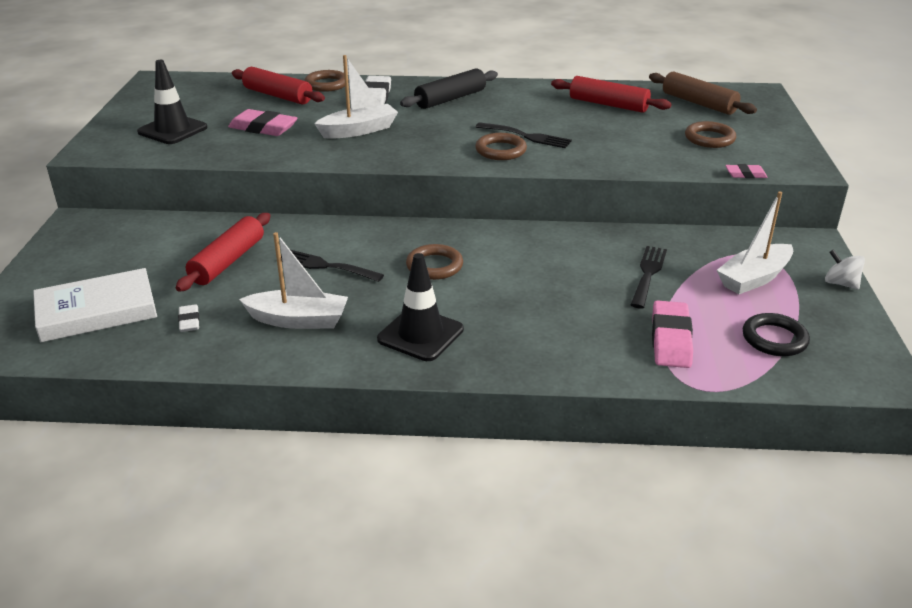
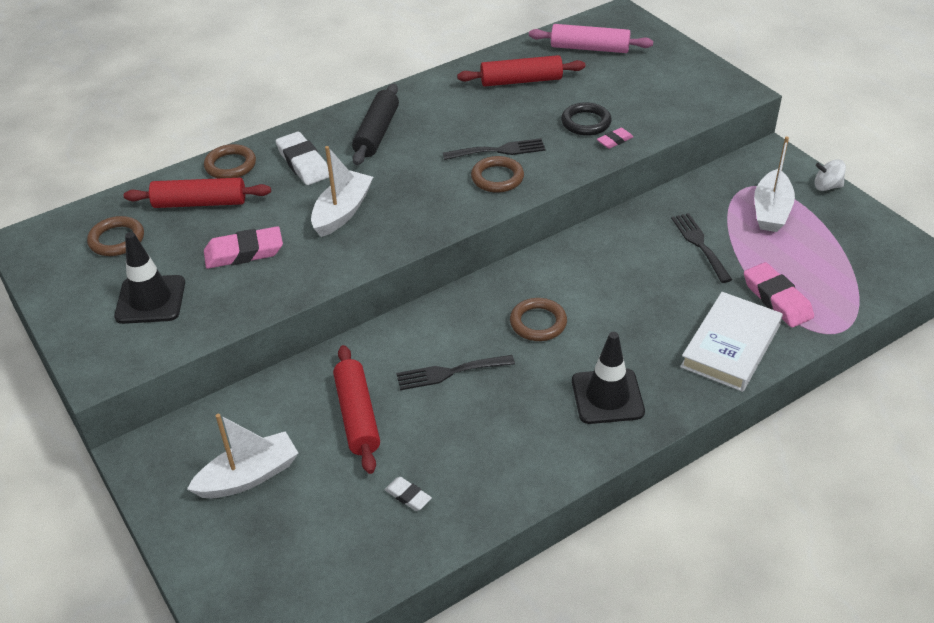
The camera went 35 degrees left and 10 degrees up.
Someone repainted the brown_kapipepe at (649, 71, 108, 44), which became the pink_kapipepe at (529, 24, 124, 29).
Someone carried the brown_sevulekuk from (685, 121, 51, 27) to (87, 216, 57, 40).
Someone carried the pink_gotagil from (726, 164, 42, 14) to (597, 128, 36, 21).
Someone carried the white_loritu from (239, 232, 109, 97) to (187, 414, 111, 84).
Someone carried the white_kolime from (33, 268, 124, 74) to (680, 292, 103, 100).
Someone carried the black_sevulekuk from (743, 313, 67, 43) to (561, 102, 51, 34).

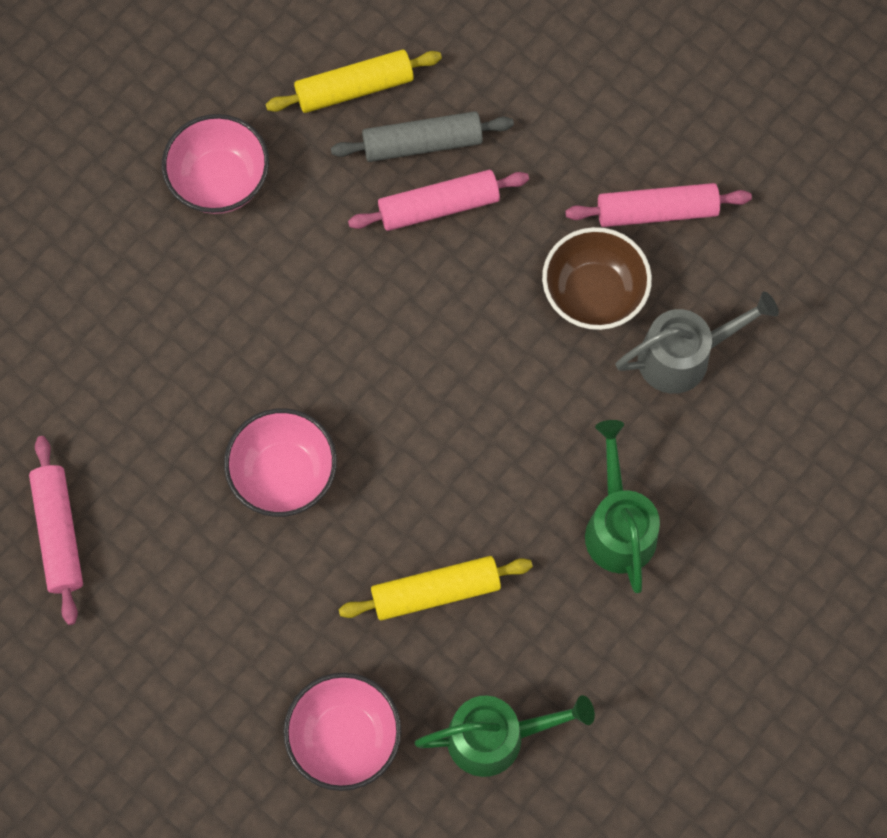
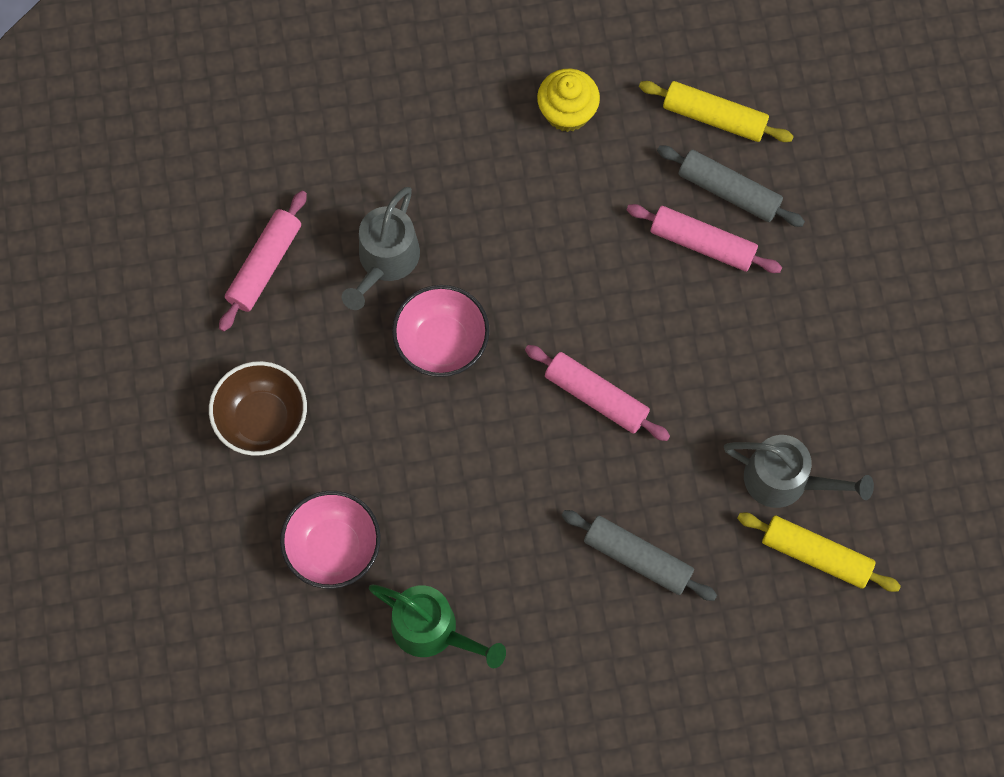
The camera went 40 degrees right and 0 degrees up.
Someone swapped the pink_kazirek at (162, 114, 107, 100) for the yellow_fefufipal at (537, 69, 63, 63).
Someone carried the pink_kapipepe from (565, 183, 187, 44) to (525, 345, 145, 96).
Someone carried the brown_kazirek from (542, 227, 110, 103) to (209, 361, 98, 95).
Someone swapped the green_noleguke at (585, 420, 75, 173) for the grey_kapipepe at (561, 510, 156, 91).
Someone carried the yellow_kapipepe from (338, 556, 195, 64) to (737, 513, 164, 79).
Someone put down the grey_noleguke at (342, 187, 78, 123).

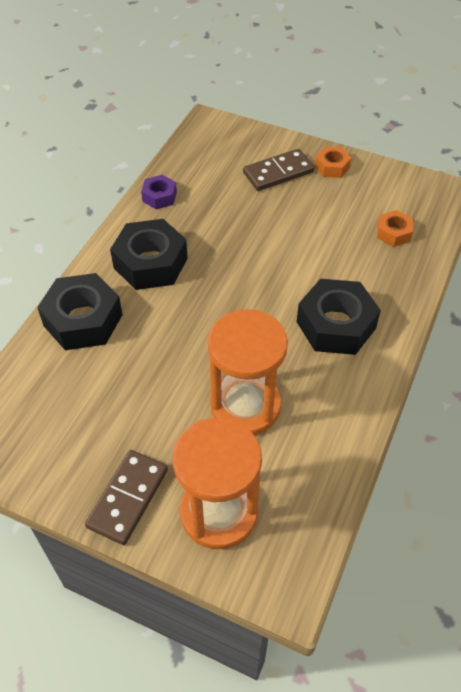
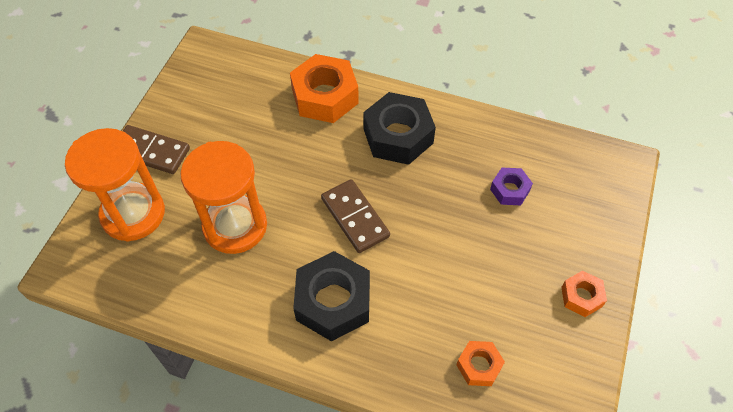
The camera went 85 degrees right and 5 degrees up.
Someone carried the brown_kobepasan from (243, 149, 71, 42) to (321, 179, 69, 74).
Someone carried the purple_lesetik from (141, 175, 36, 34) to (490, 168, 43, 37).
Someone repainted the black_lesetik at (37, 273, 86, 77), which became the orange_lesetik at (290, 54, 69, 69).

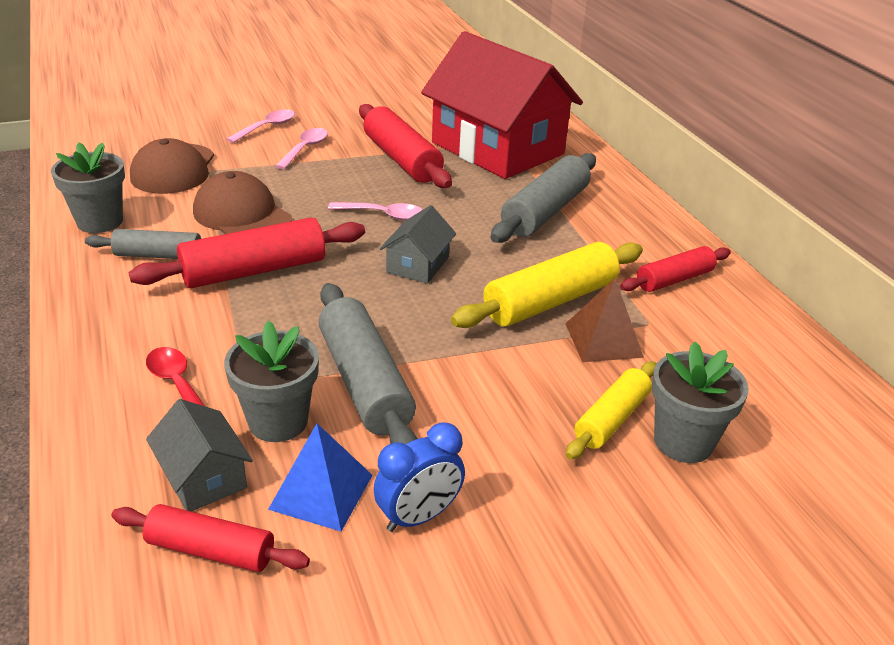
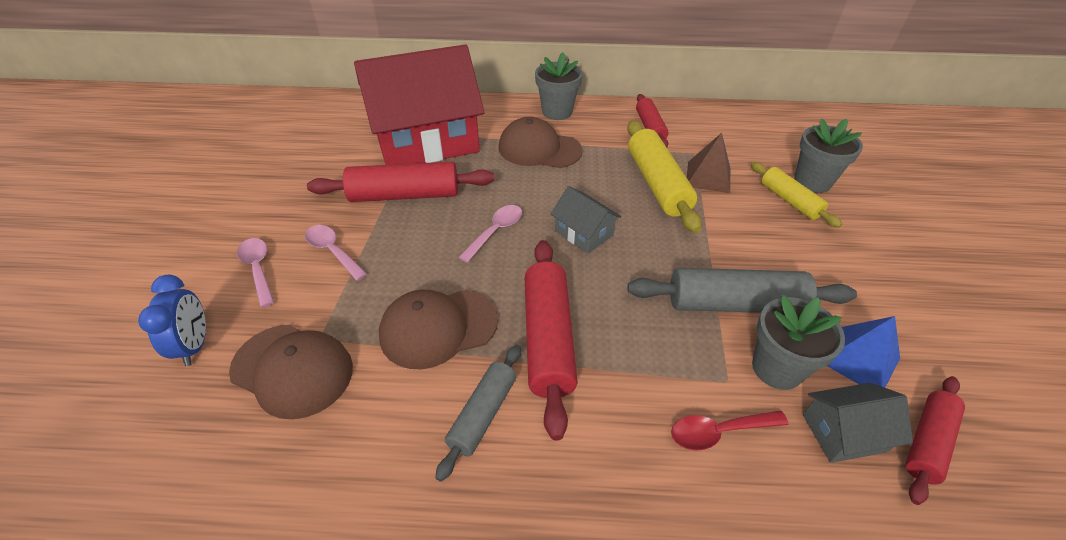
The camera went 65 degrees left and 10 degrees up.
Someone carried the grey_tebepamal from (51, 143, 74, 90) to (535, 52, 48, 68).
Someone swapped the grey_kapipepe at (491, 153, 105, 90) for the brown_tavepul at (499, 117, 84, 51).
Someone carried the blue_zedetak from (374, 423, 91, 109) to (138, 275, 68, 91).

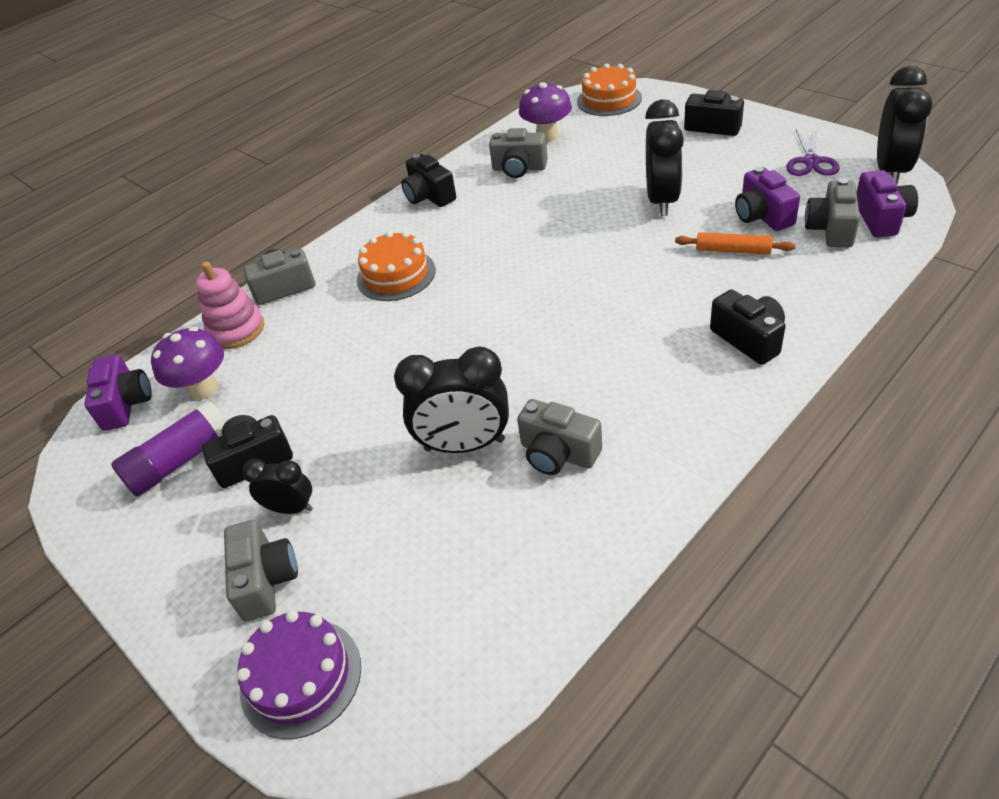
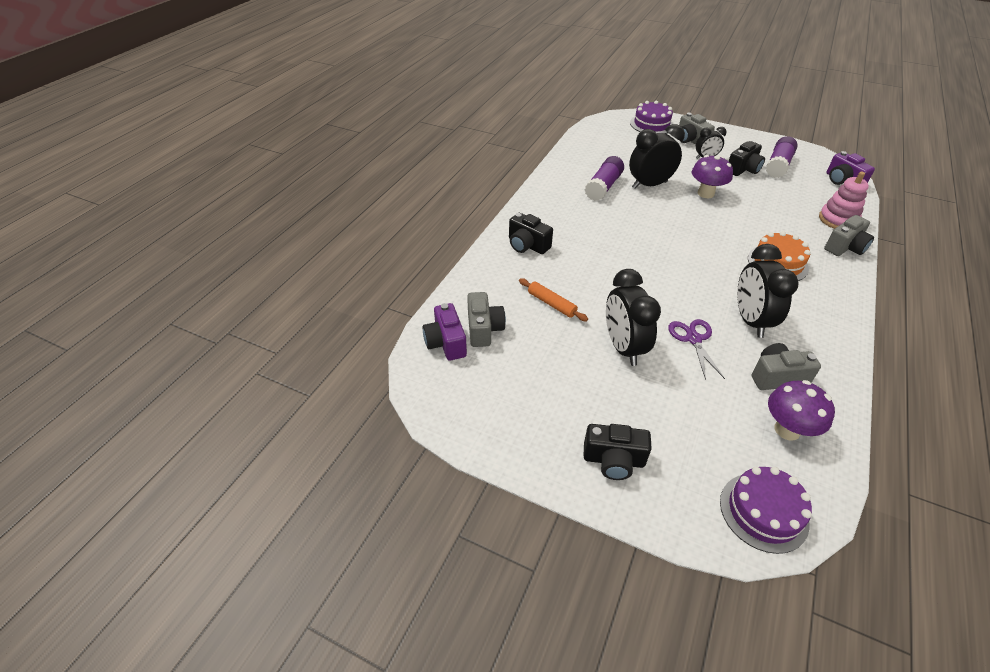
The camera went 155 degrees right and 0 degrees up.
Someone repainted the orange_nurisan at (577, 63, 65, 53), which became the purple_nurisan at (720, 467, 92, 87).
Someone carried the black_zedetak from (877, 66, 55, 118) to (737, 244, 62, 94).
Someone carried the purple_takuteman from (786, 128, 54, 48) to (668, 319, 57, 61).
Someone took away the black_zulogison at (401, 154, 55, 53).
Someone took away the purple_zulogison at (735, 167, 65, 64).
Someone rotated the orange_kapipepe at (675, 232, 120, 23) by 45 degrees clockwise.
Someone carried the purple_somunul from (151, 327, 73, 73) to (691, 155, 42, 43).
Someone swapped the grey_zulogison at (517, 399, 85, 76) for the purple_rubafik at (585, 156, 39, 45).

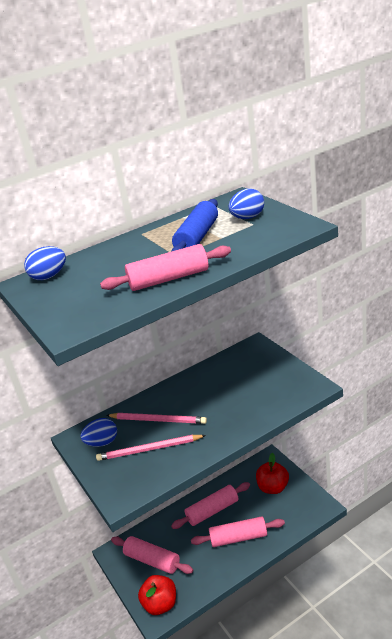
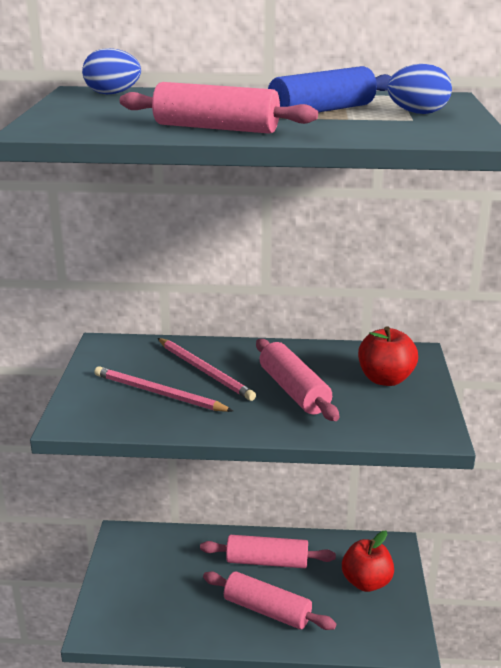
The camera went 30 degrees right and 5 degrees down.
Someone took away the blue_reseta at (80, 418, 37, 29).
Someone carried the pink_kapipepe from (111, 536, 82, 38) to (256, 339, 83, 82).
Someone carried the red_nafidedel from (138, 575, 38, 40) to (358, 326, 60, 60).

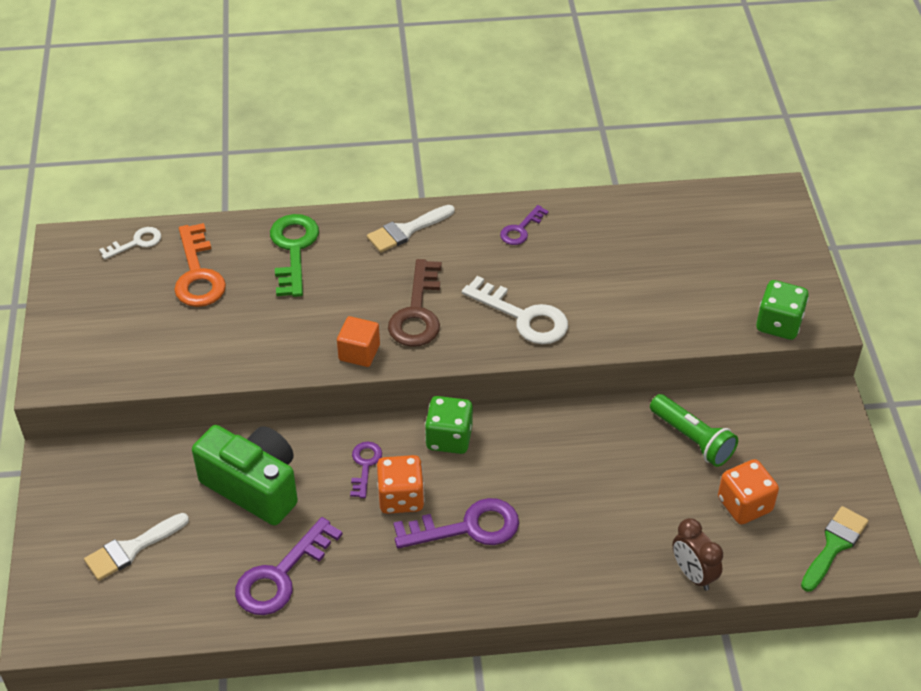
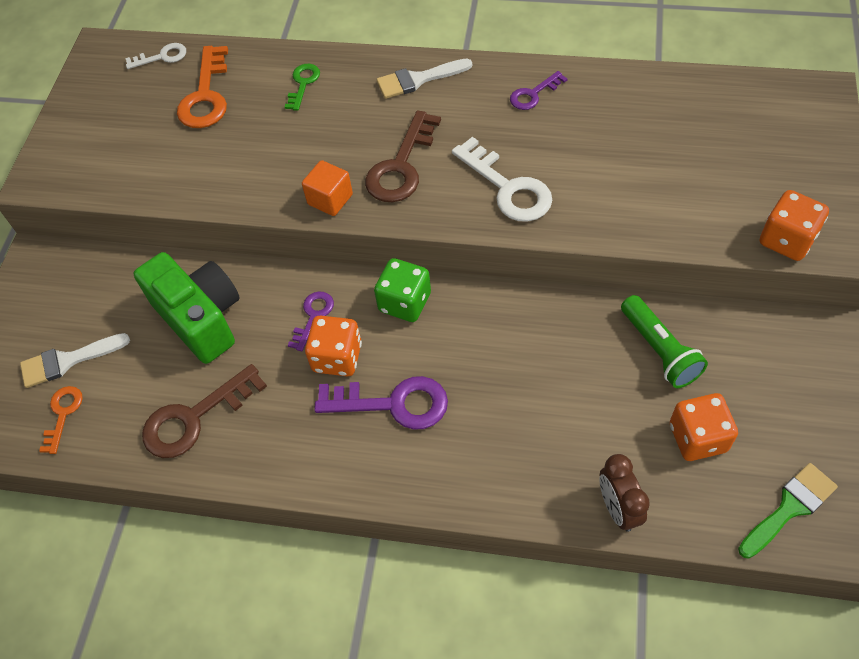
The camera went 20 degrees right and 10 degrees up.
Someone scaled the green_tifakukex at (270, 214, 49, 83) by 0.56.
Someone repainted the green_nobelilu at (756, 280, 53, 60), which became the orange_nobelilu at (760, 190, 69, 71).
Someone repainted the purple_tifakukex at (235, 517, 108, 98), which became the brown_tifakukex at (142, 364, 125, 94).
Someone put down the orange_tifakukex at (39, 386, 44, 68).

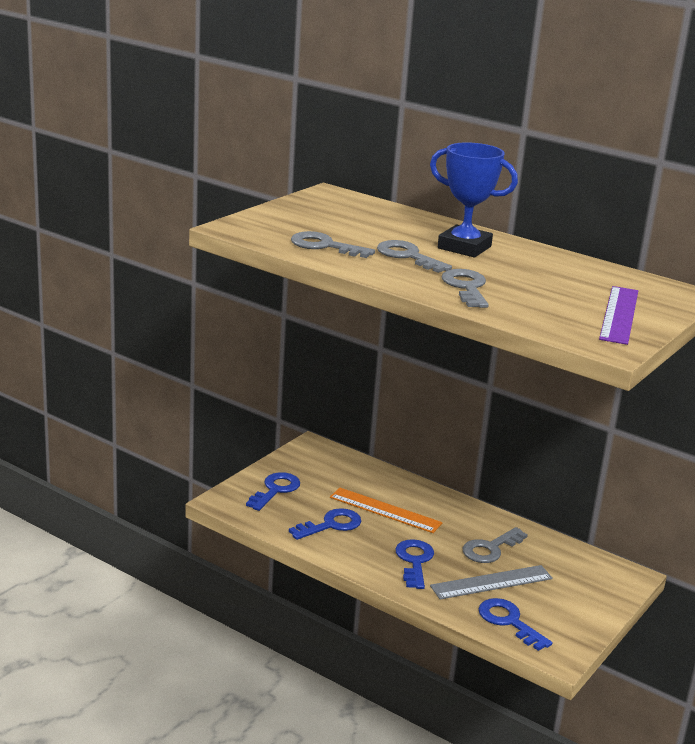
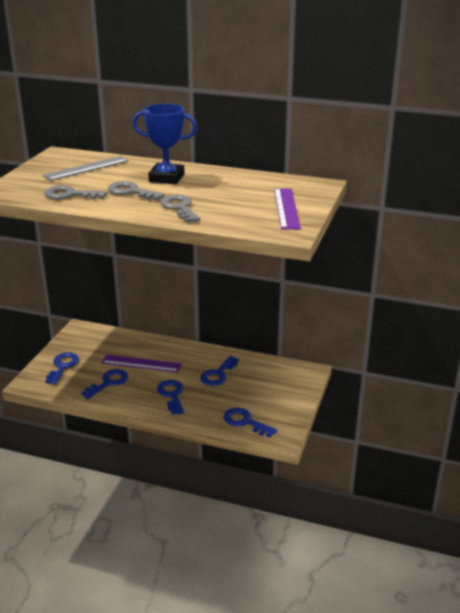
The camera went 15 degrees left and 5 degrees up.
Someone repainted the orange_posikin at (330, 488, 112, 45), which became the purple_posikin at (102, 355, 80, 18).
Someone repainted the grey_tifakukex at (463, 527, 65, 36), which became the blue_tifakukex at (200, 356, 39, 30).
Someone carried the grey_posikin from (430, 565, 123, 34) to (42, 156, 87, 25).

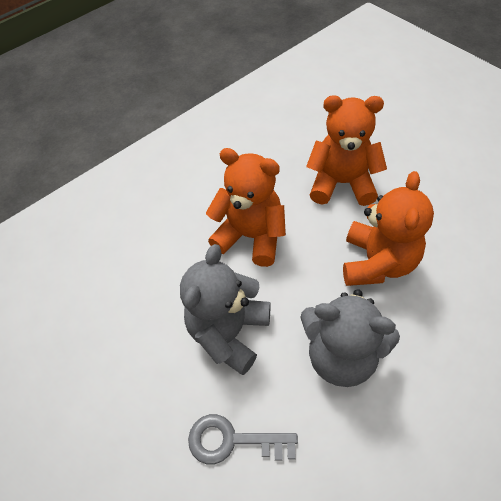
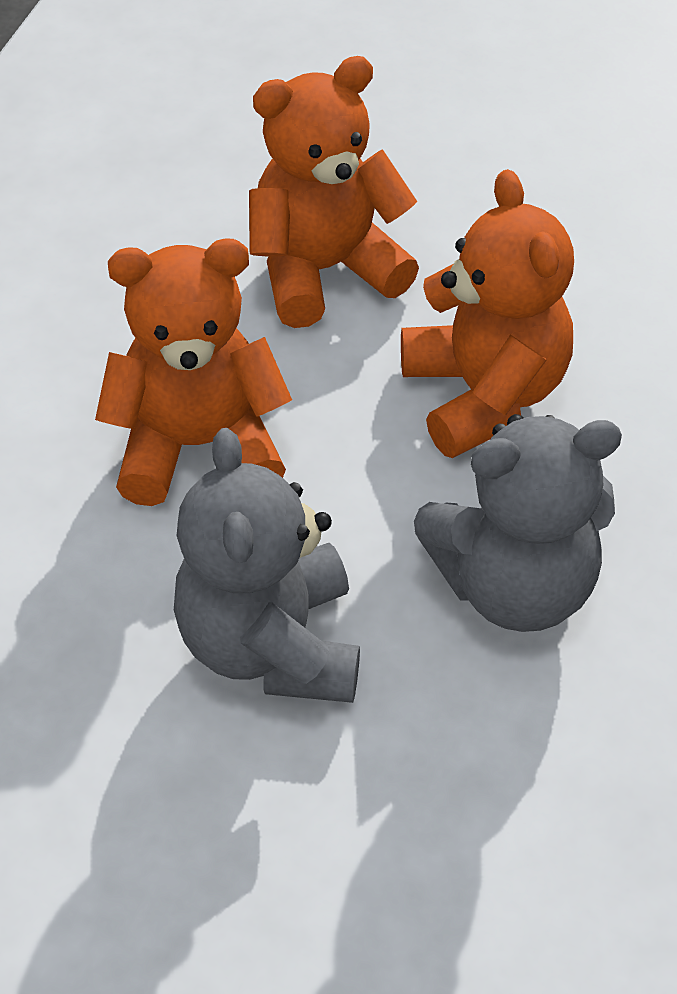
The camera went 35 degrees left and 5 degrees down.
Someone took away the grey_tifakukex at (188, 414, 110, 50).

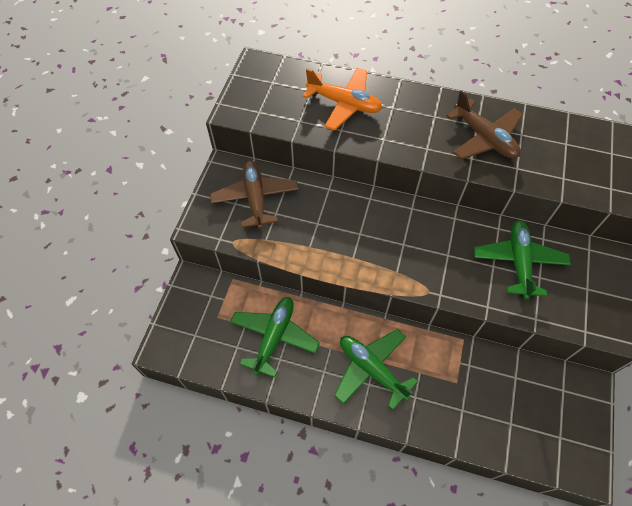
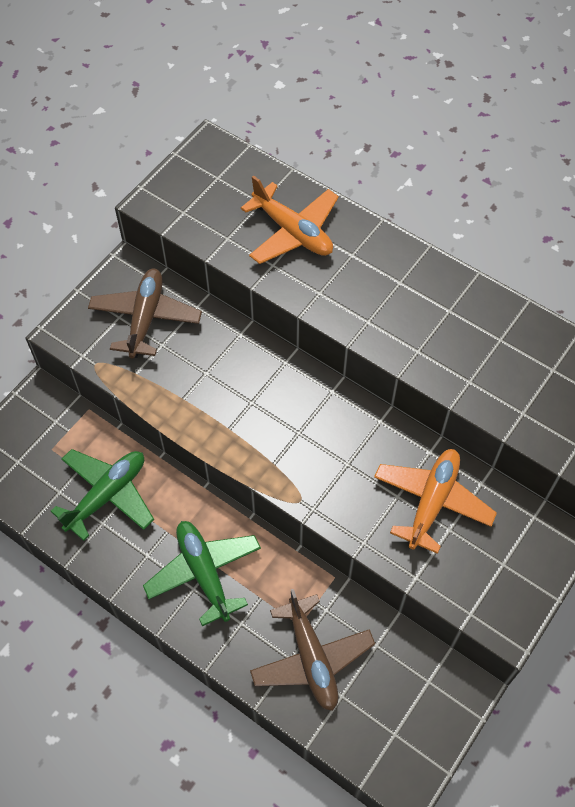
The camera went 20 degrees right and 0 degrees up.
Someone carried the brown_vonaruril from (446, 90, 77, 70) to (250, 589, 125, 122).
Someone repainted the green_vonaruril at (474, 220, 97, 80), which became the orange_vonaruril at (374, 449, 123, 105).

